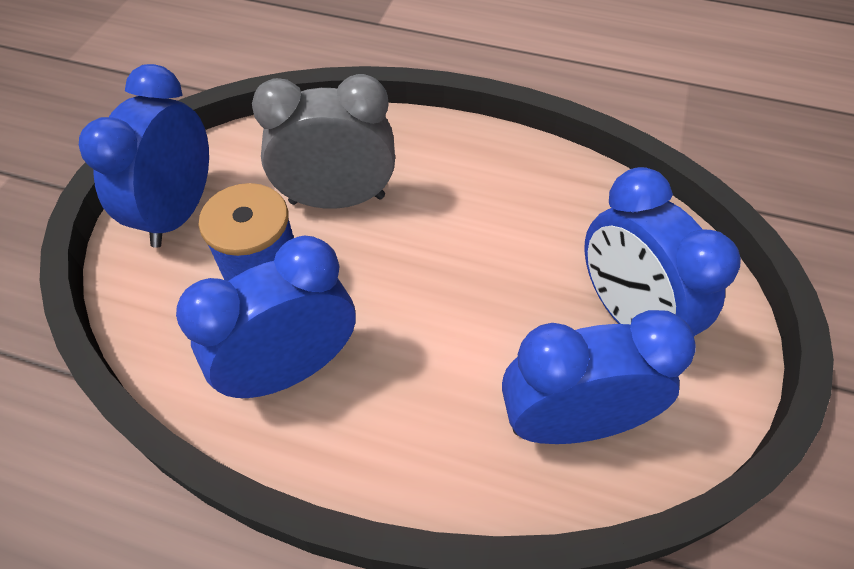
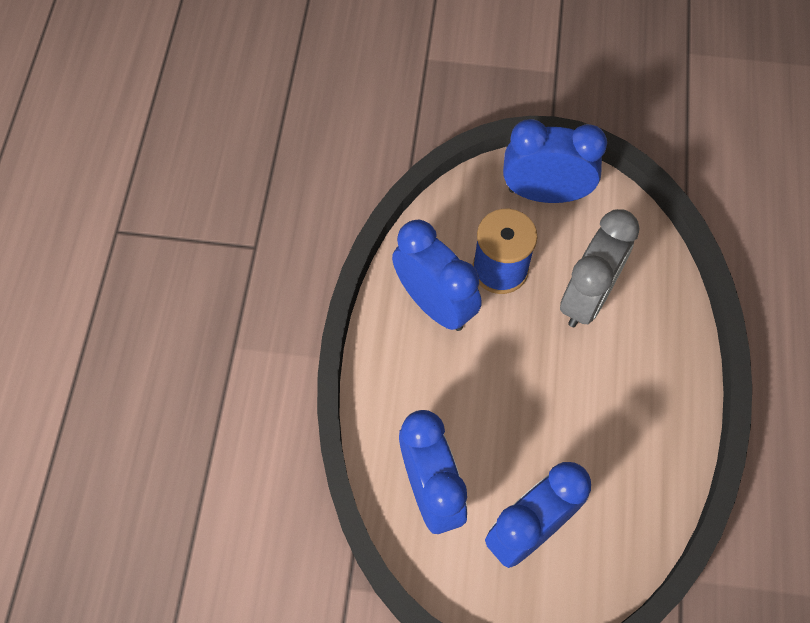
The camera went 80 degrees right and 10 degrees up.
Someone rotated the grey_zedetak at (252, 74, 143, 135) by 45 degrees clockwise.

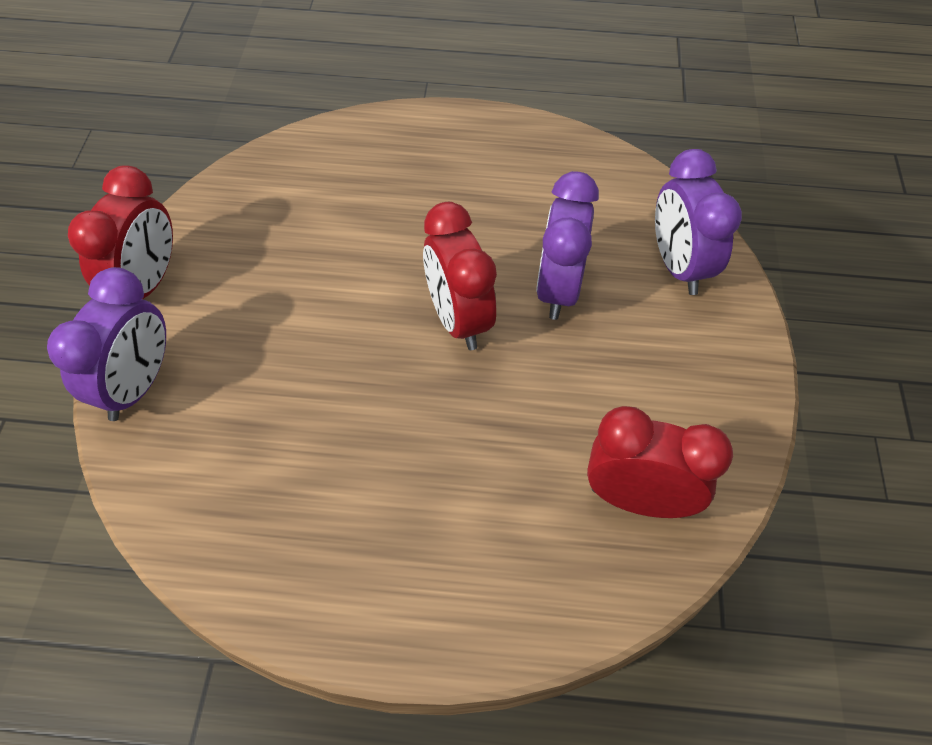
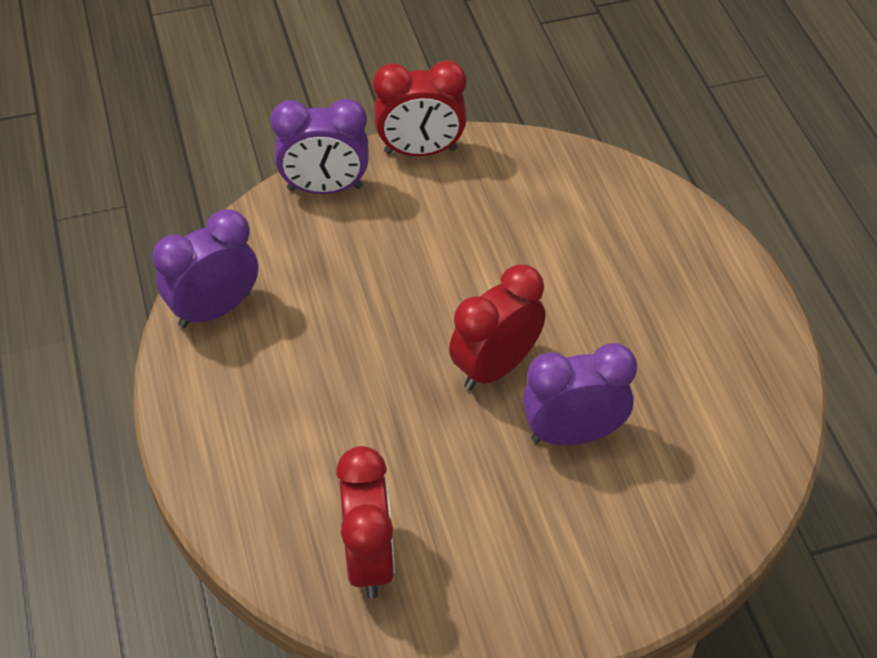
The camera went 70 degrees right and 5 degrees down.
Someone carried the purple_zedetak from (655, 149, 87, 146) to (153, 209, 105, 119).

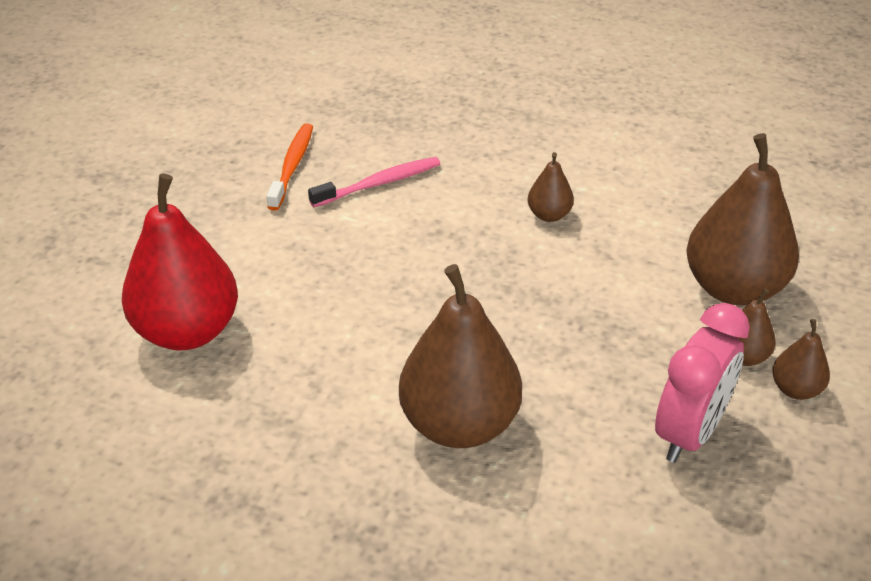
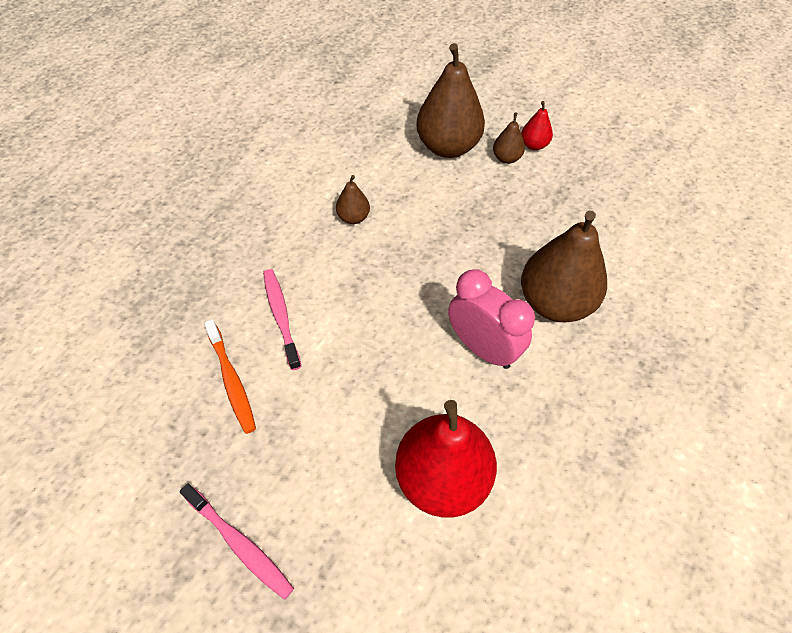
The camera went 80 degrees left and 15 degrees up.
Someone rotated the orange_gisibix at (266, 123, 47, 88) by 135 degrees counterclockwise.
Someone carried the pink_zedetak from (655, 303, 95, 160) to (448, 269, 87, 100).
Someone repainted the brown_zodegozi at (772, 319, 58, 81), which became the red_zodegozi at (521, 101, 32, 49).
Someone put down the pink_gisibix at (180, 484, 114, 116).

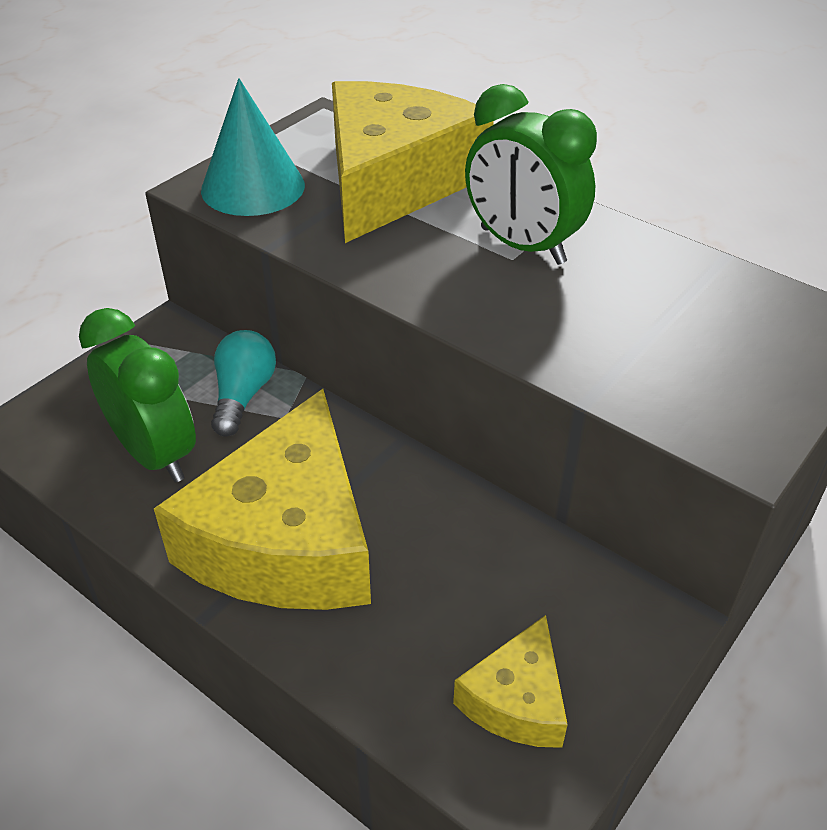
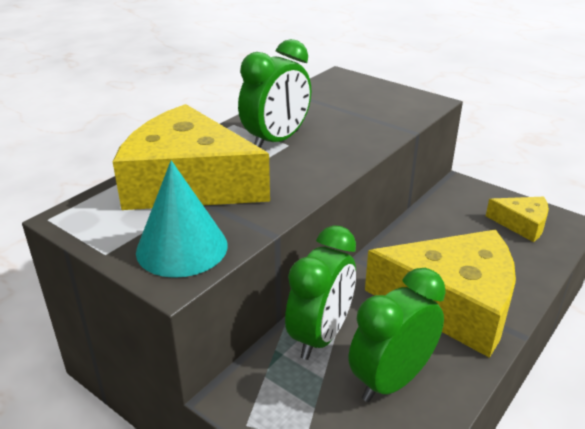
The camera went 90 degrees left and 10 degrees down.
Someone swapped the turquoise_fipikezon at (211, 330, 65, 107) for the green_zedetak at (285, 225, 71, 135).

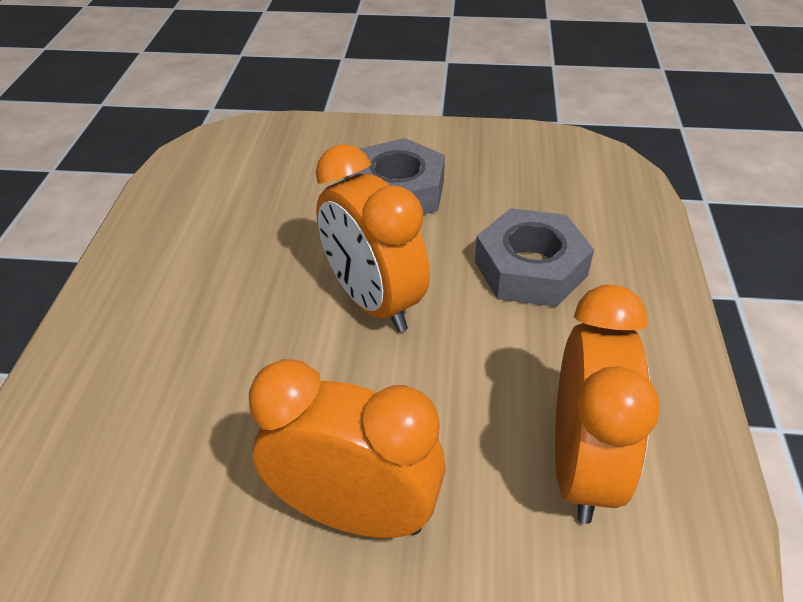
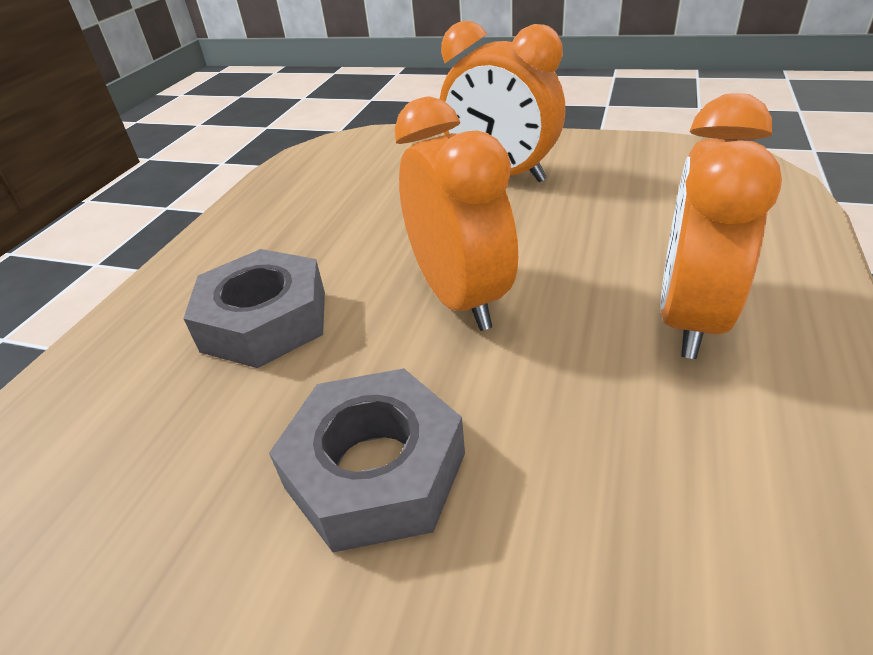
The camera went 165 degrees left and 5 degrees down.
Someone carried the orange_zedetak from (555, 285, 105, 239) to (660, 93, 122, 266).

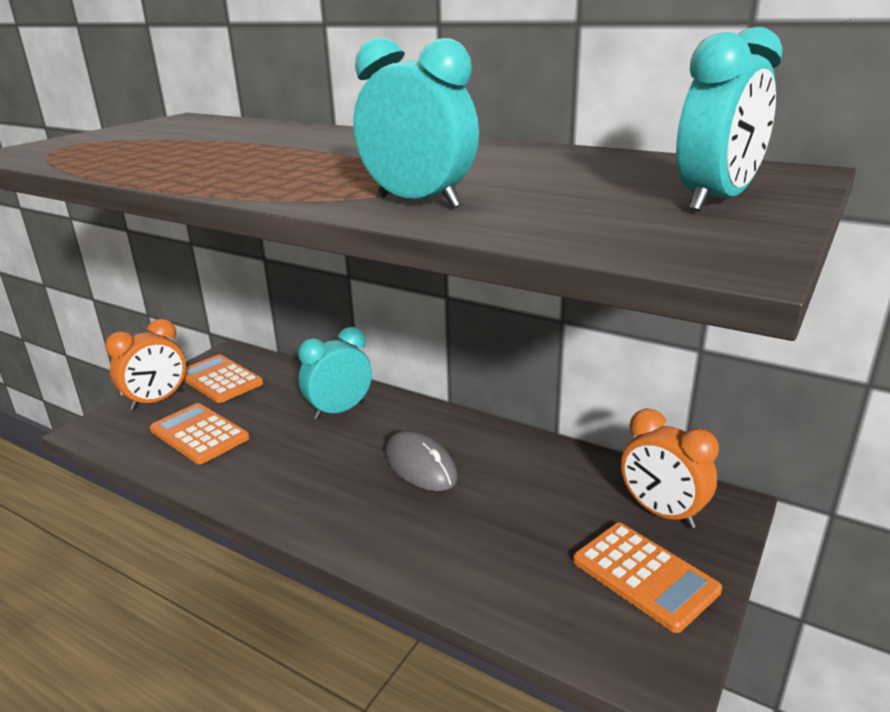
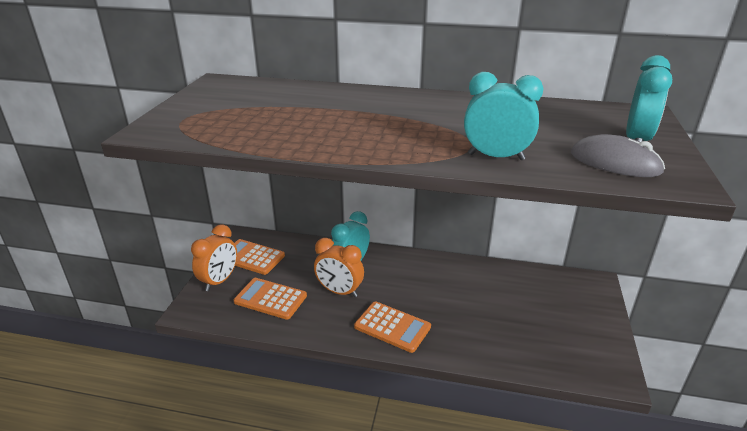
The camera went 20 degrees left and 5 degrees up.
Someone carried the orange_zedetak from (621, 408, 98, 120) to (314, 238, 50, 59).
Someone carried the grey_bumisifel from (385, 430, 73, 61) to (571, 134, 94, 43).
Someone carried the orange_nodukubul from (573, 523, 149, 110) to (354, 301, 77, 52).

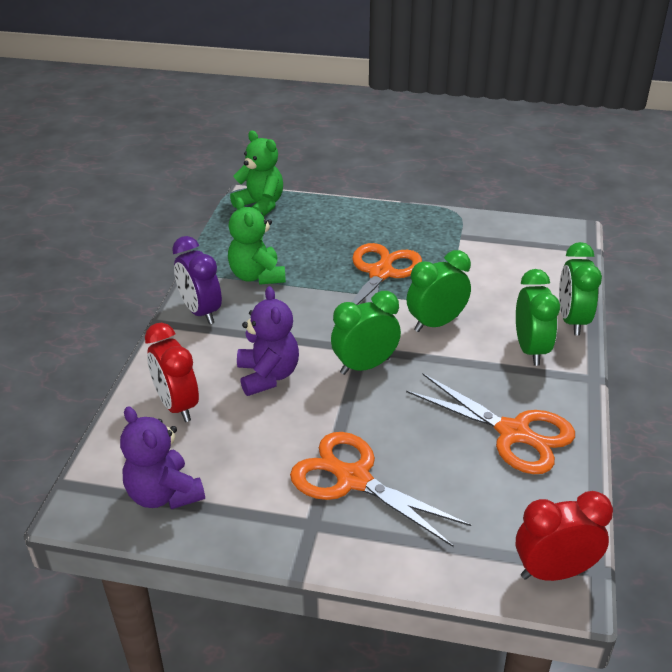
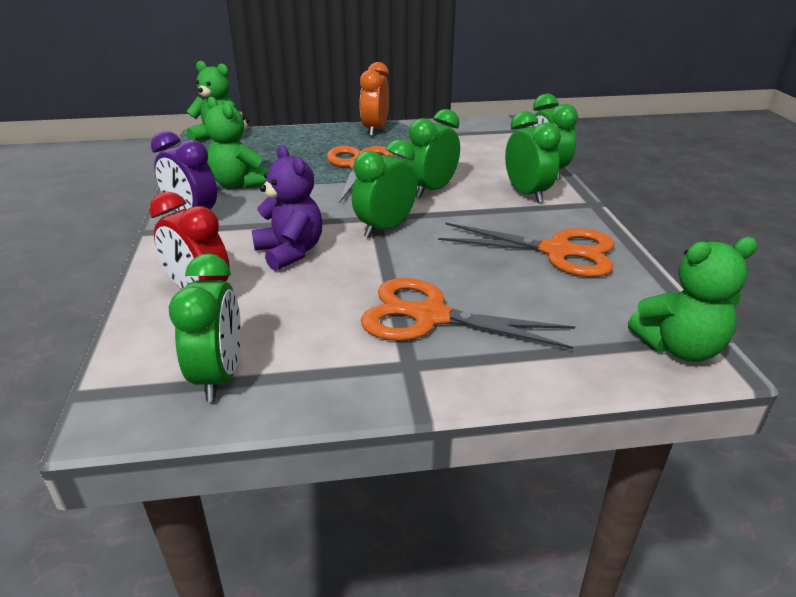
The camera went 20 degrees left and 5 degrees down.
Someone swapped the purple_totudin at (120, 406, 85, 103) for the green_zedetak at (169, 254, 72, 148).
Someone swapped the red_zedetak at (515, 491, 98, 90) for the green_totudin at (628, 237, 130, 125).
Someone put down the orange_zedetak at (360, 62, 29, 75).

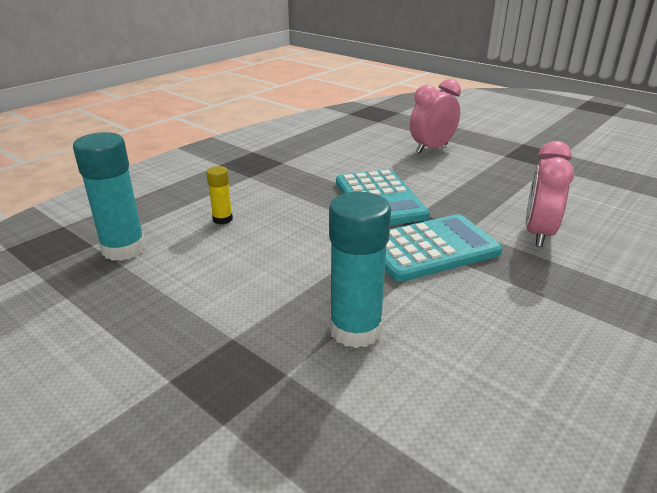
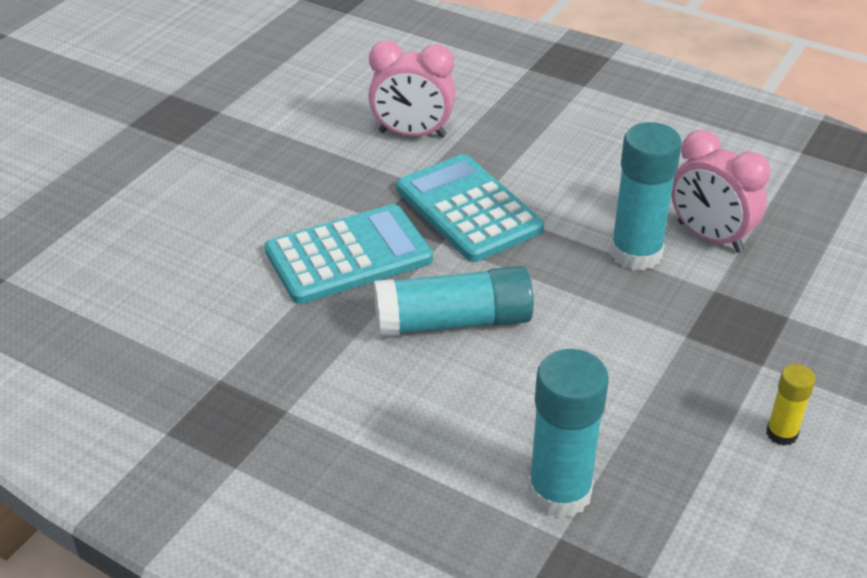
The camera went 100 degrees left and 10 degrees up.
Someone carried the pink_zedetak from (410, 79, 51, 74) to (671, 130, 99, 123).
Someone carried the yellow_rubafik from (206, 166, 27, 58) to (766, 364, 49, 82).
Someone put down the turquoise_rubafik at (374, 266, 160, 71).

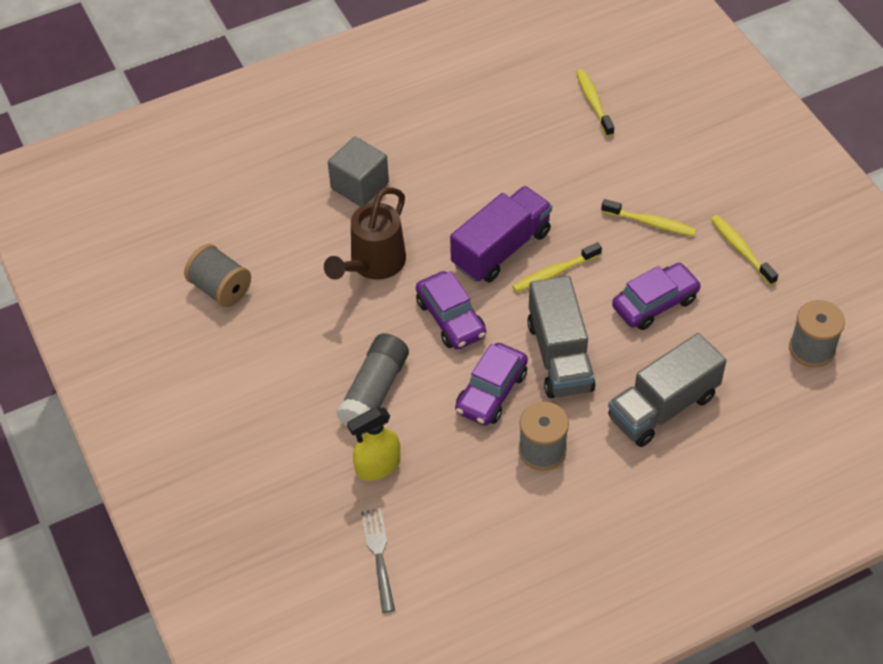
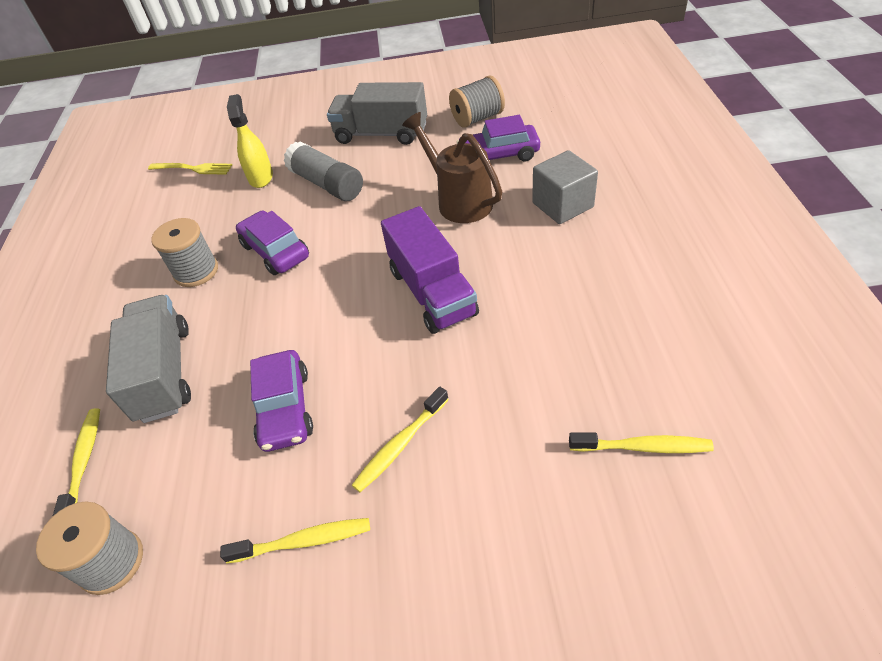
The camera went 115 degrees right and 5 degrees down.
Someone carried the yellow_gisibix from (512, 243, 90, 49) to (52, 408, 48, 109).
Someone carried the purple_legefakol from (416, 271, 70, 78) to (457, 115, 83, 46).
Someone carried the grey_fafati from (527, 276, 69, 122) to (327, 82, 100, 63).
Someone repainted the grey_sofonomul at (361, 508, 34, 105), which became the yellow_sofonomul at (148, 163, 84, 12).

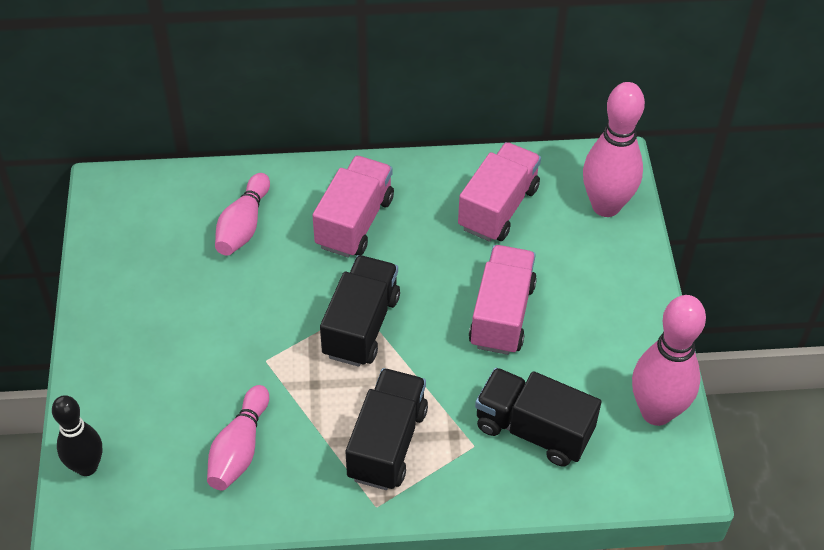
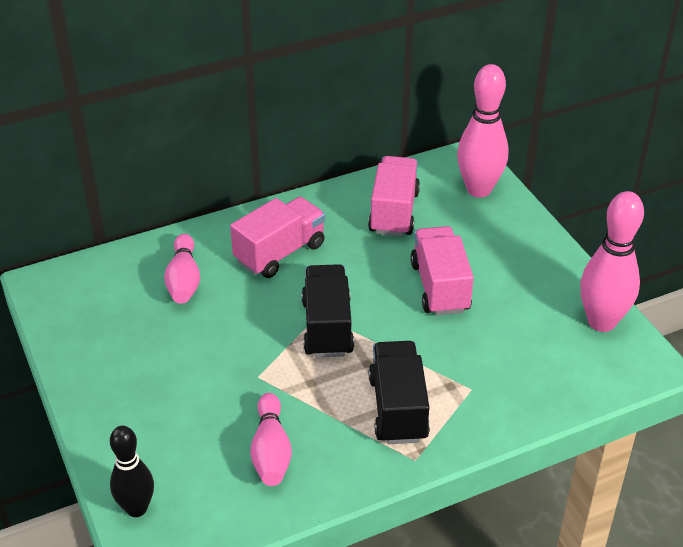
The camera went 20 degrees left and 10 degrees down.
Someone rotated the pink_fafati at (312, 156, 82, 102) by 45 degrees clockwise.
Someone took away the black_fafati at (475, 368, 126, 99).

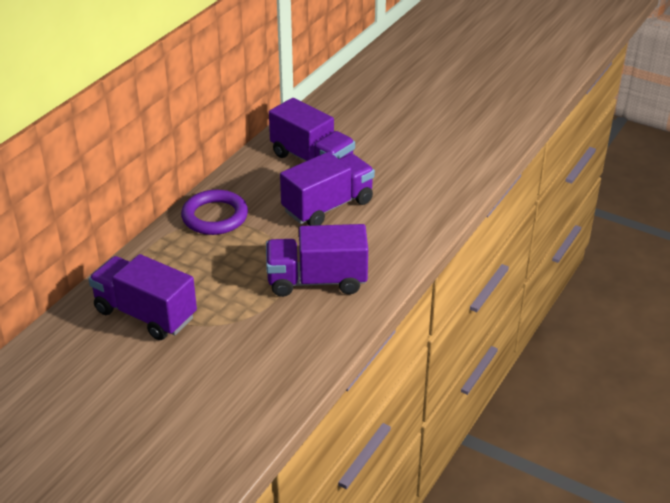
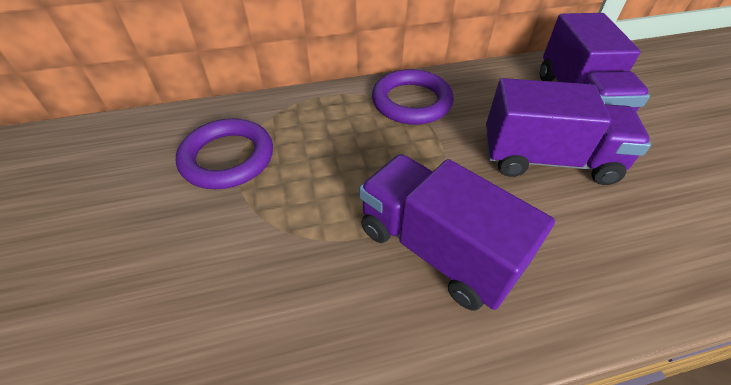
The camera went 45 degrees right and 10 degrees up.
Someone swapped the purple_fafati at (88, 254, 109, 86) for the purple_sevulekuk at (176, 118, 97, 71).

